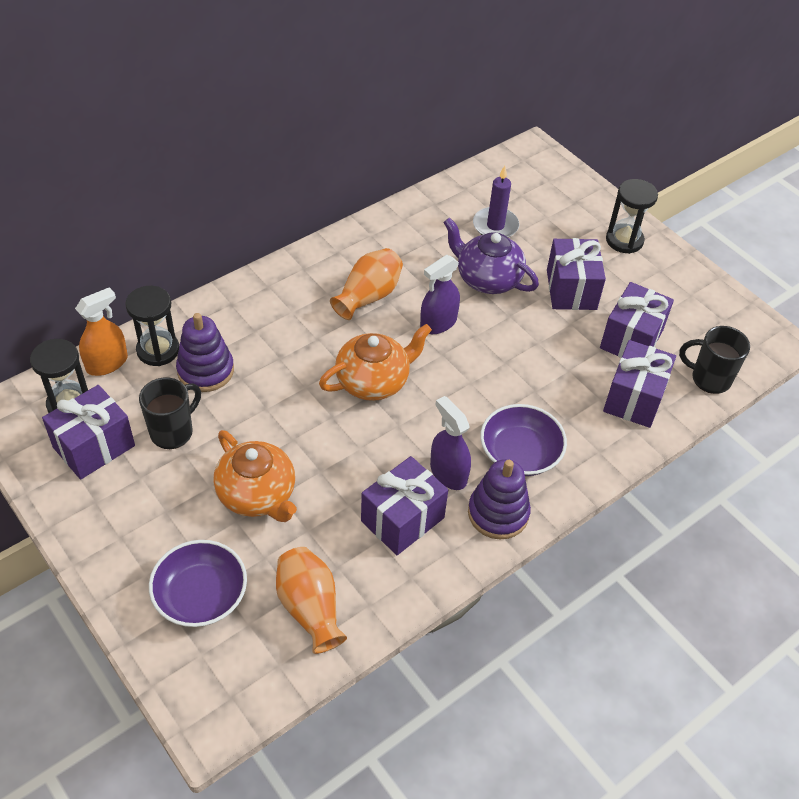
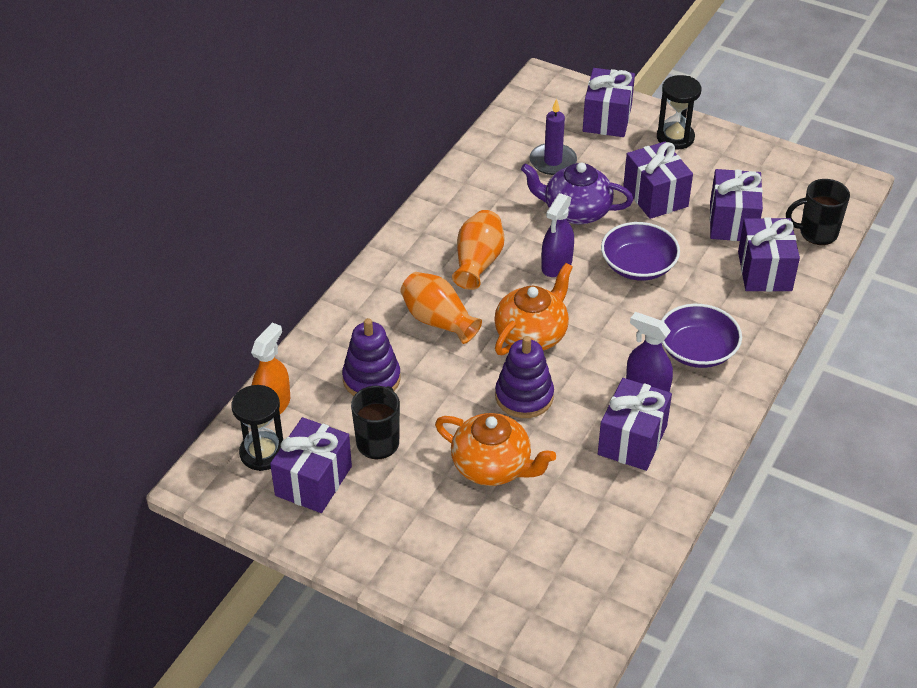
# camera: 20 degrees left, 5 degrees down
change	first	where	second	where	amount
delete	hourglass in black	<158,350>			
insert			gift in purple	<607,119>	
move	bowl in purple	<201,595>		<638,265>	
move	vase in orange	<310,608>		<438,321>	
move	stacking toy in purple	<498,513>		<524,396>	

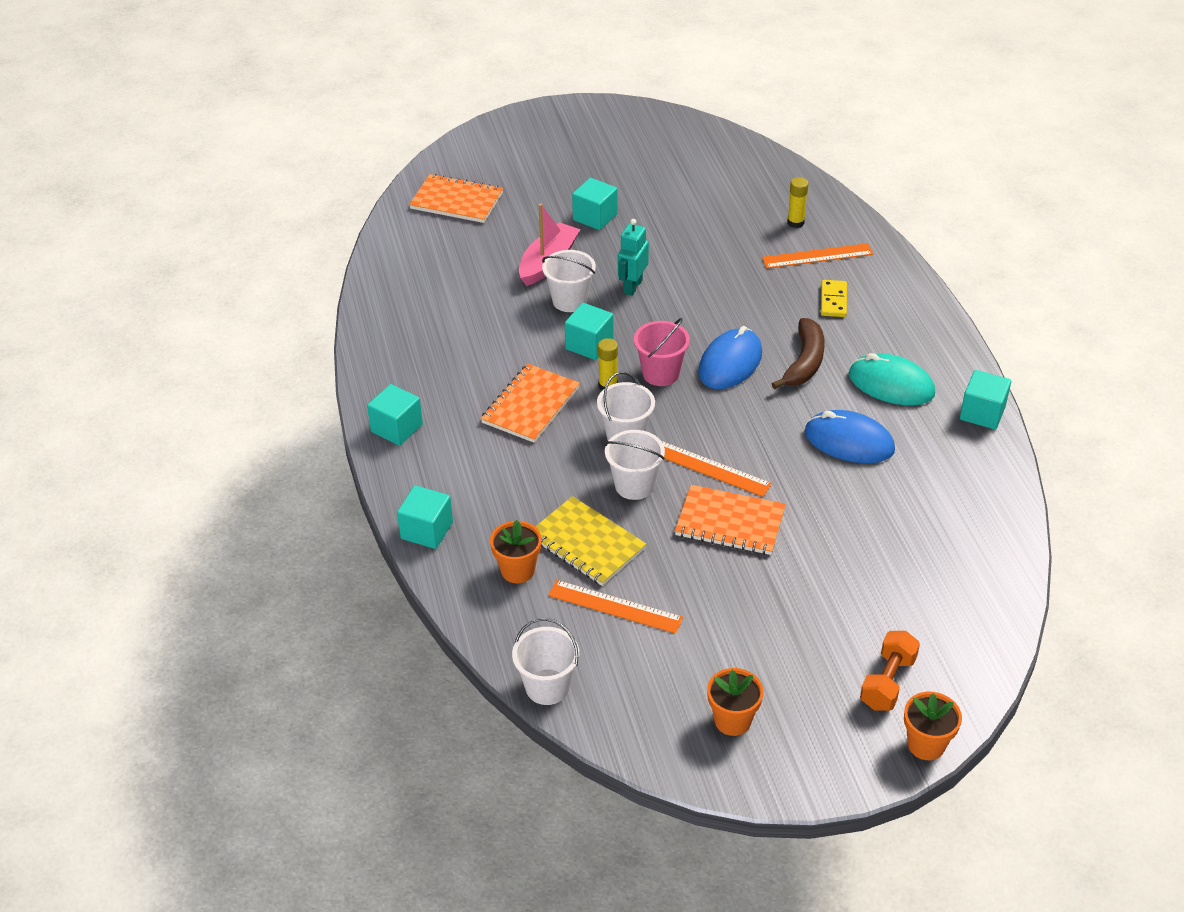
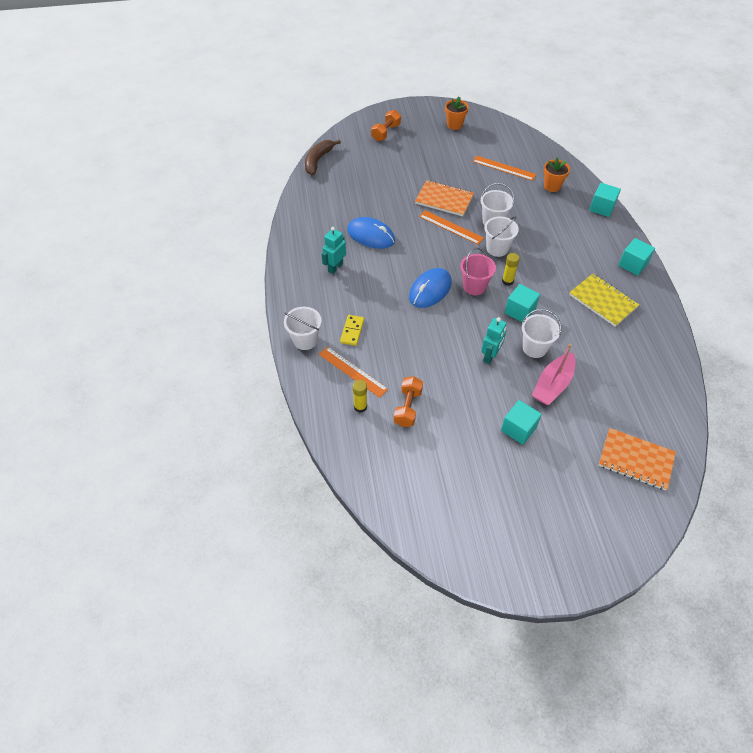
# camera: 175 degrees left, 10 degrees up
change	first	where	second	where	amount
delete	notebook in orange	<530,405>			
delete	flower pot in orange	<926,744>			
delete	cube in turquoise	<982,413>			
insert			dumbbell in orange	<408,407>	
move	bucket in white	<547,687>		<305,340>	
move	notebook in yellow	<586,543>		<603,301>	
move	banana in brown	<804,362>		<318,160>	
replace	mouse in turquoise	<891,384>	robot in turquoise	<335,267>	
rotate	ruler in orange	<817,256>		<352,371>	45 degrees clockwise

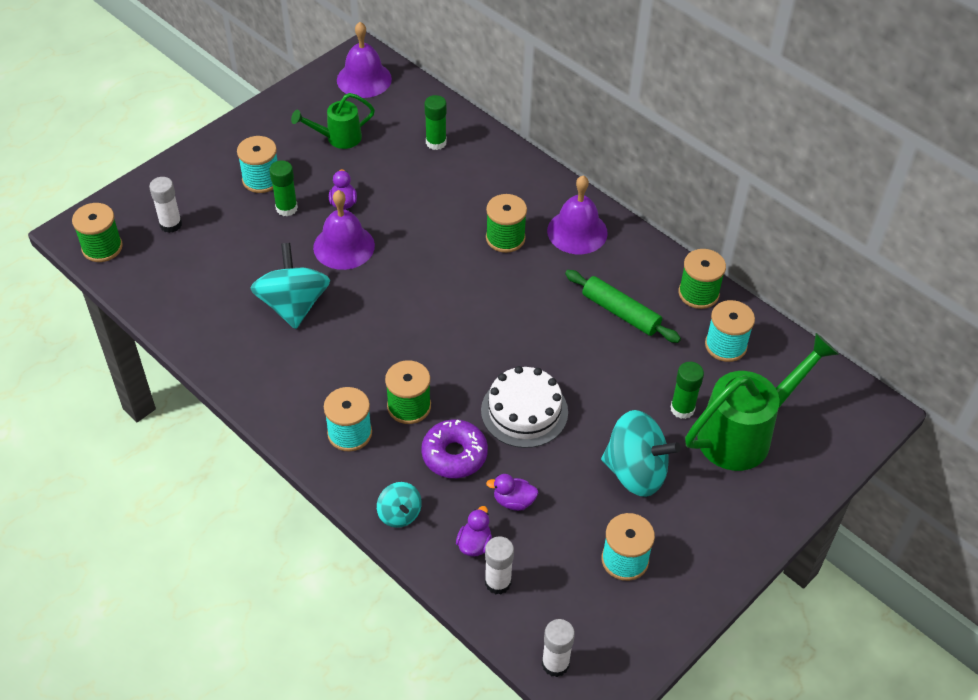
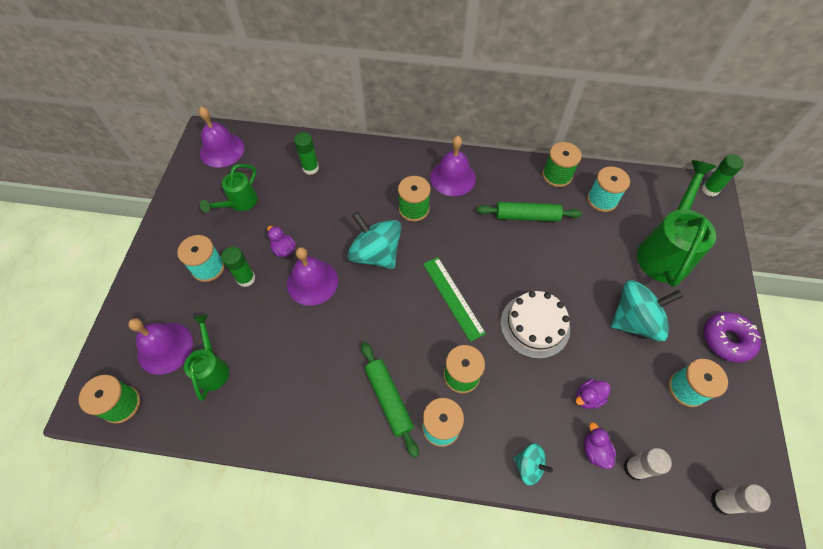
# camera: 35 degrees left, 10 degrees up
change	first	where	second	where	amount
insert			watering can in green	<212,367>	
insert			rolling pin in green	<388,399>	
insert			ruler in green	<453,297>	
move	spinning top in turquoise	<293,305>		<376,254>	
move	donut in purple	<454,455>		<727,339>	
move	glue stick in green	<682,409>		<710,189>	
replace	glue stick in white	<171,224>	bell in purple	<165,348>	

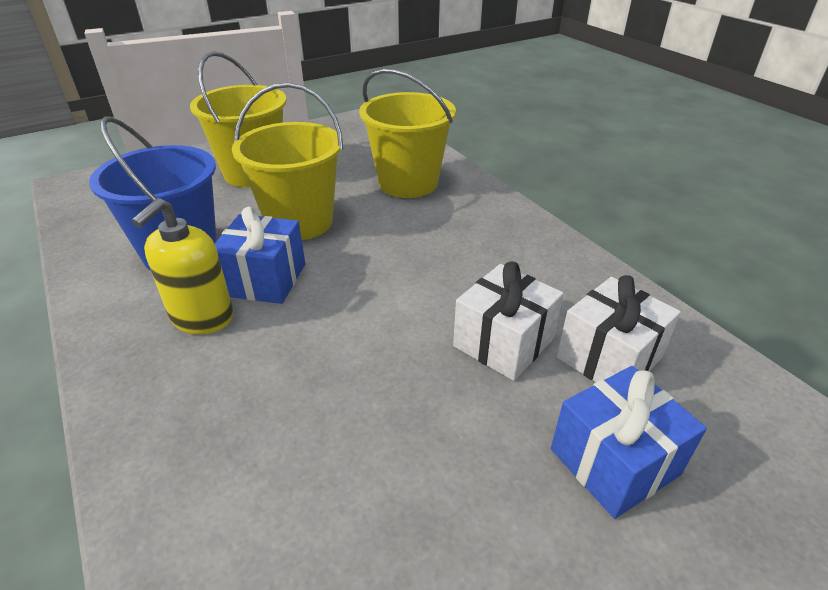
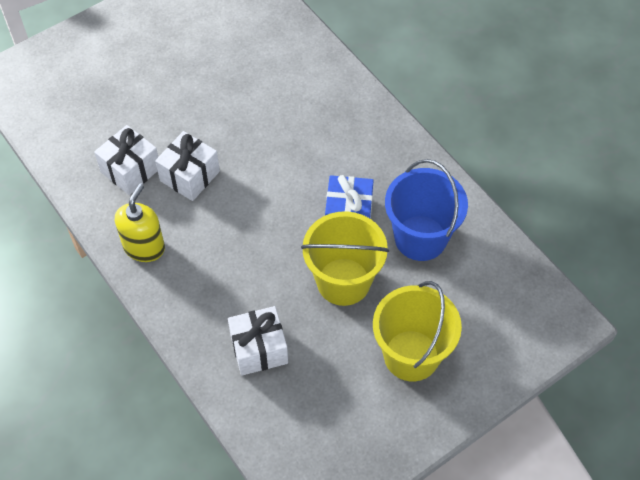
# camera: 175 degrees right, 20 degrees up
change	first	where	second	where	amount
delete	gift in blue	<614,461>			
move	soap dispenser in yellow	<202,317>		<144,247>	
replace	bucket in yellow	<408,183>	gift in white	<259,349>	

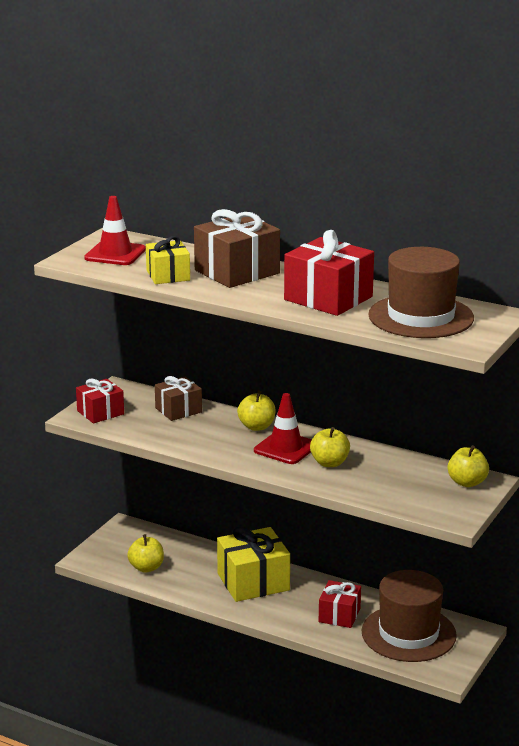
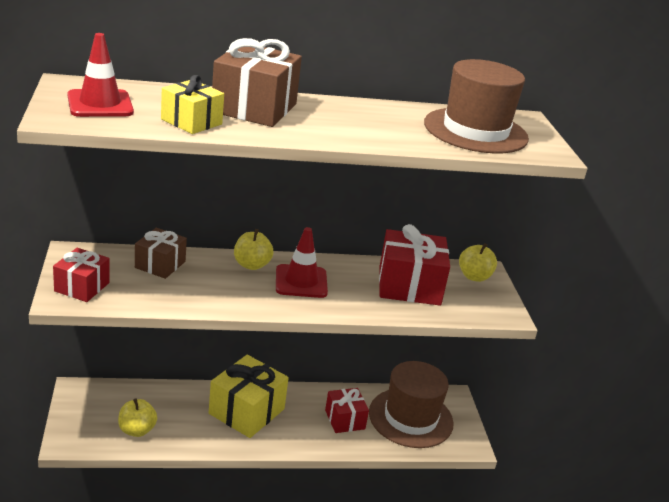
# camera: 40 degrees left, 5 degrees up
change	first	where	second	where	amount
delete	apple in yellow	<329,463>			
move	gift in red	<328,298>		<409,286>	

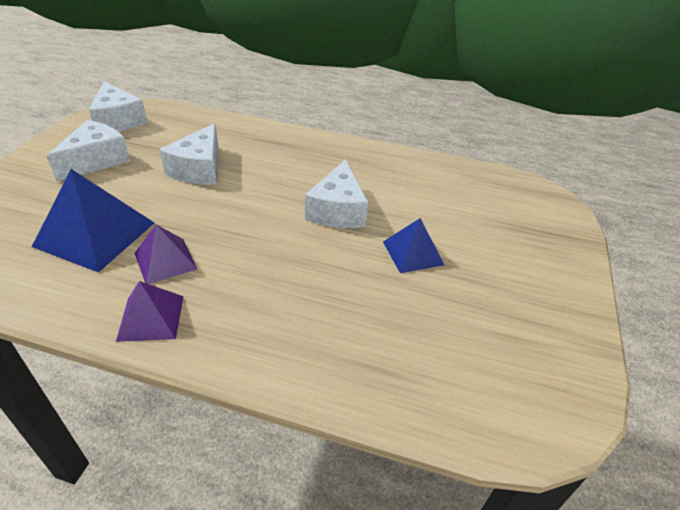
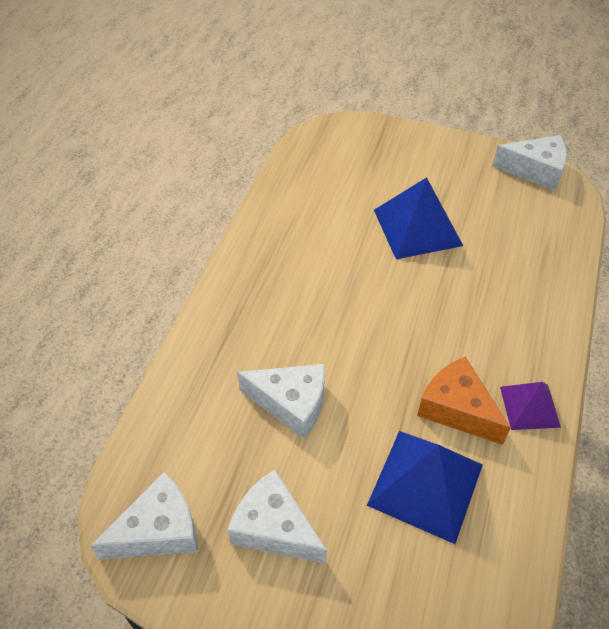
# camera: 85 degrees left, 10 degrees up
change	first	where	second	where	amount
move	cheese in white	<338,210>		<535,171>	
replace	pyramid in purple	<165,261>	cheese in orange	<457,409>	
resize	pyramid in blue	<413,253>		<417,227>	x1.70

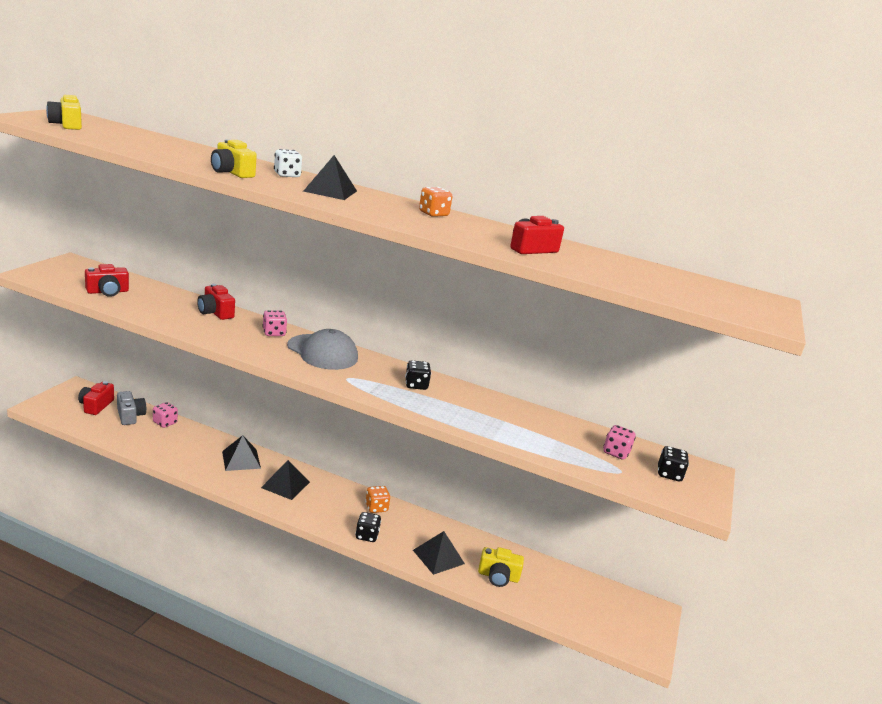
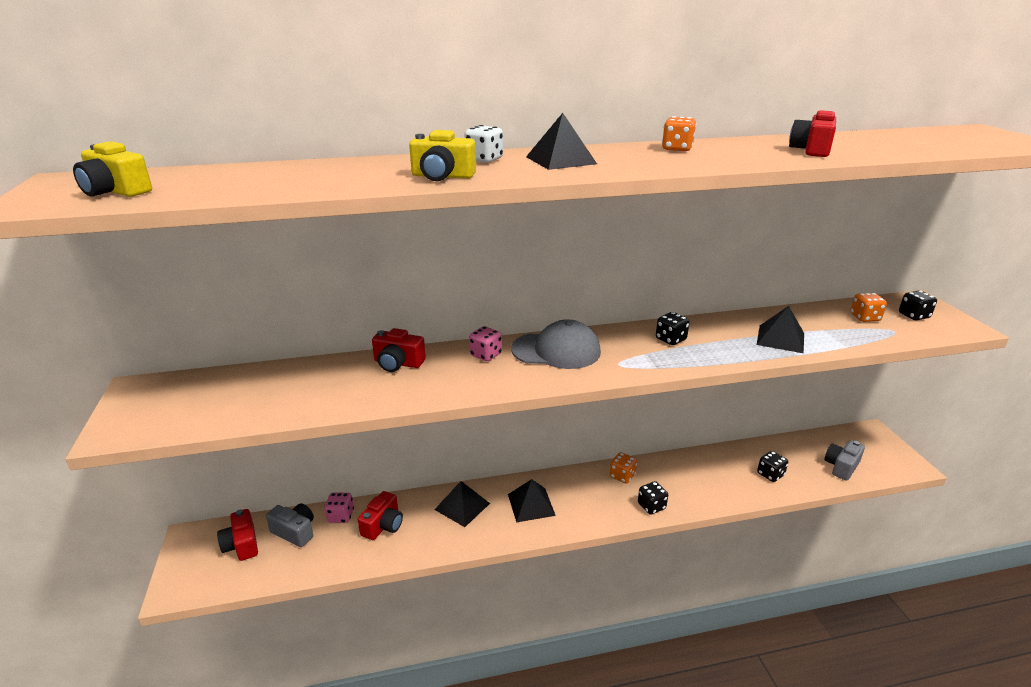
# camera: 30 degrees left, 5 degrees up
change	first	where	second	where	amount
insert			camera in grey	<841,467>	
move	camera in red	<108,292>		<383,525>	
move	pyramid in black	<438,557>		<780,338>	
replace	camera in yellow	<498,576>	dice in black	<770,474>	
recolor	dice in pink	<616,453>	dice in orange	<865,318>	

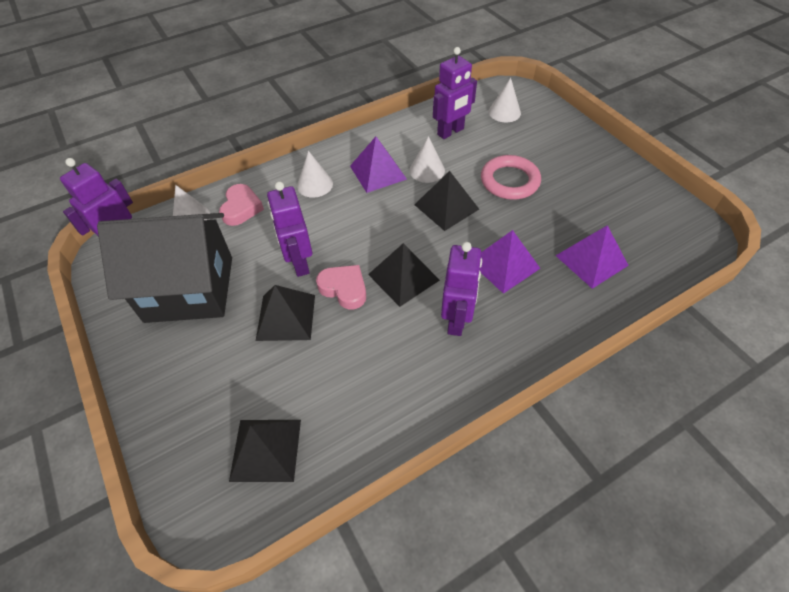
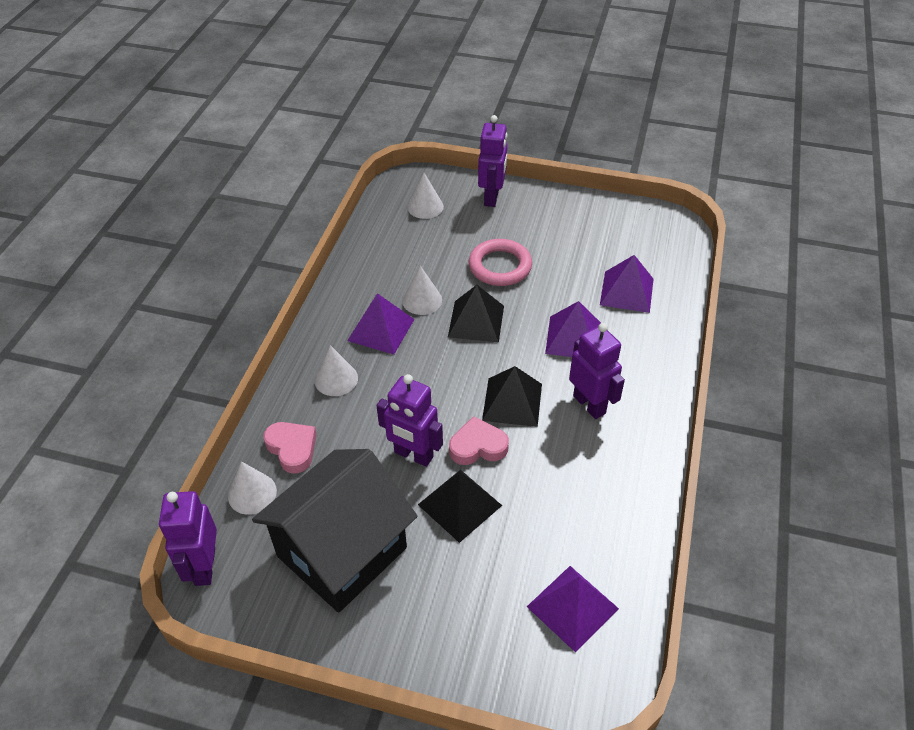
# camera: 45 degrees left, 5 degrees down
change	first	where	second	where	amount
move	robot in purple	<450,132>		<492,197>	
recolor	pyramid in black	<265,449>	pyramid in purple	<572,607>	

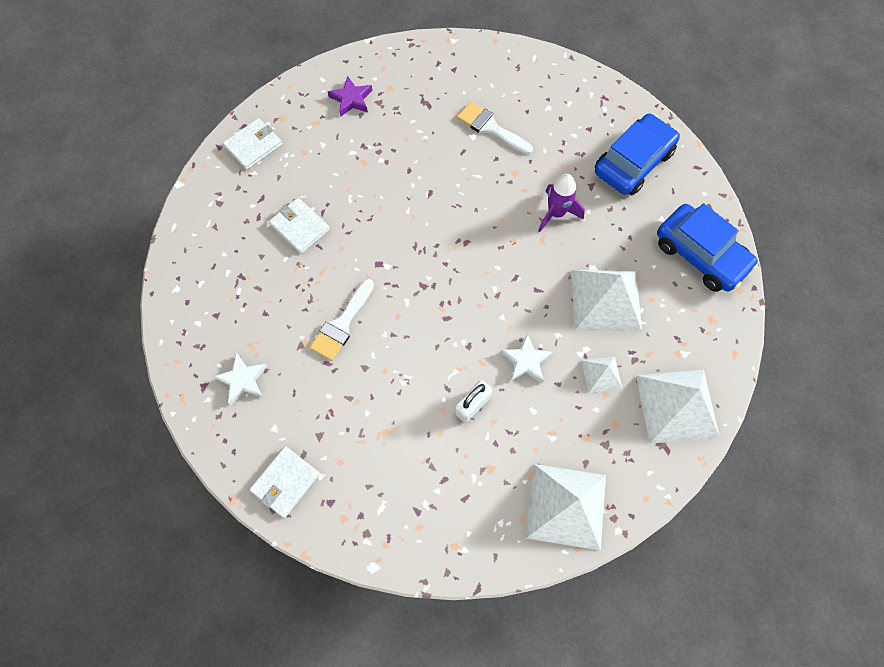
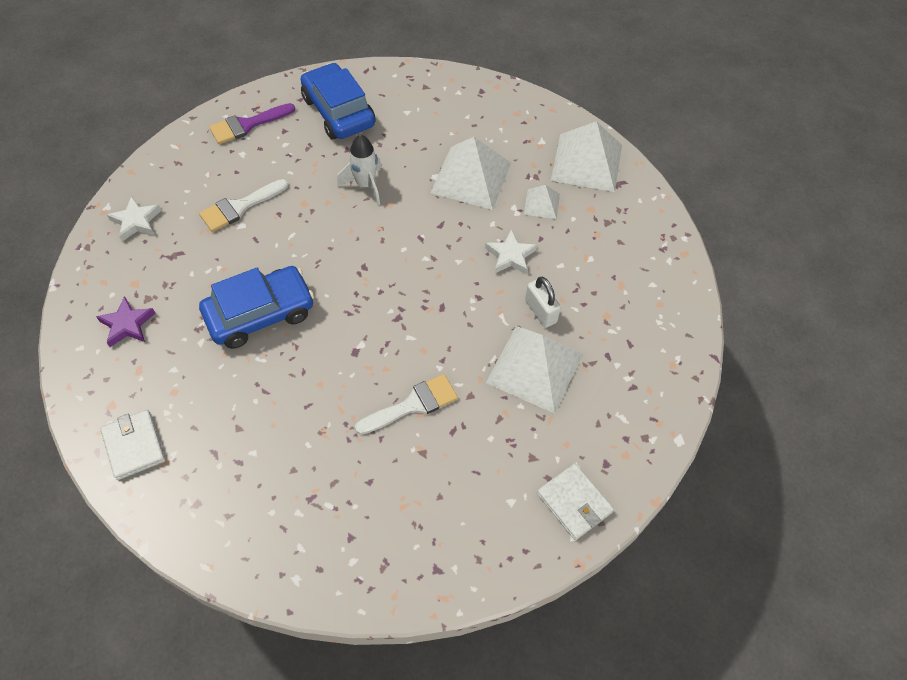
# camera: 75 degrees left, 10 degrees down
change	first	where	second	where	amount
delete	wallet in white	<300,227>			
insert			brush in purple	<247,125>	
move	star in white	<243,380>		<136,221>	
move	pyramid in white	<566,506>		<534,368>	
move	car in blue	<700,254>		<260,314>	
recolor	rocket in purple	<556,213>	rocket in white	<365,185>	
rotate	brush in white	<342,324>		<413,405>	75 degrees counterclockwise

